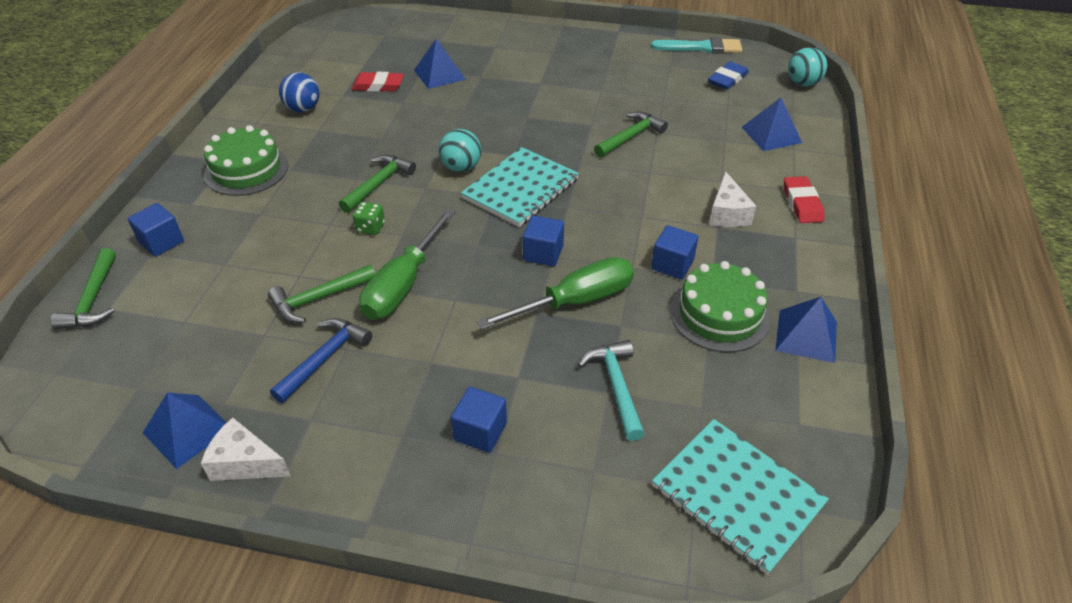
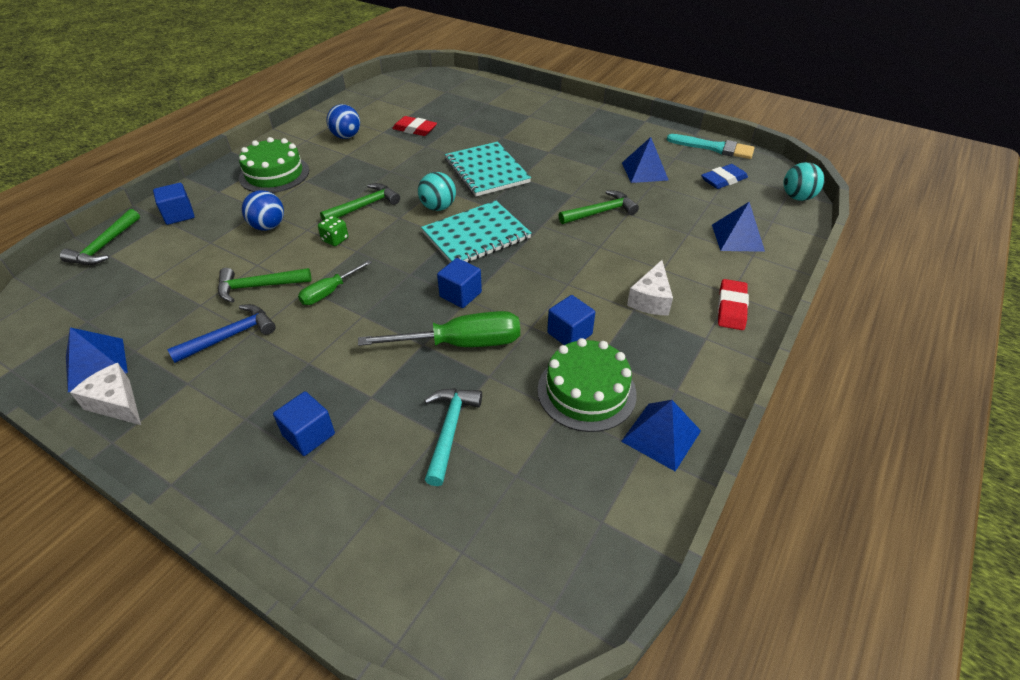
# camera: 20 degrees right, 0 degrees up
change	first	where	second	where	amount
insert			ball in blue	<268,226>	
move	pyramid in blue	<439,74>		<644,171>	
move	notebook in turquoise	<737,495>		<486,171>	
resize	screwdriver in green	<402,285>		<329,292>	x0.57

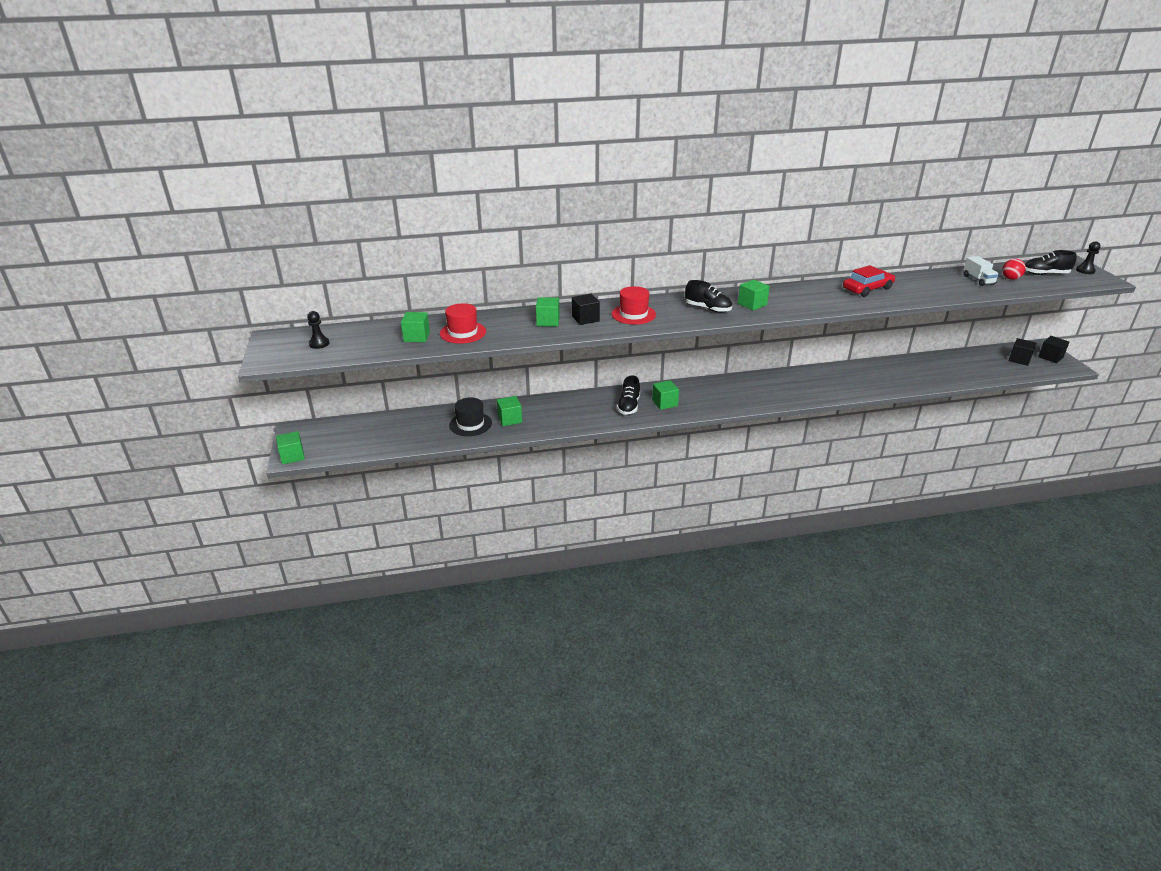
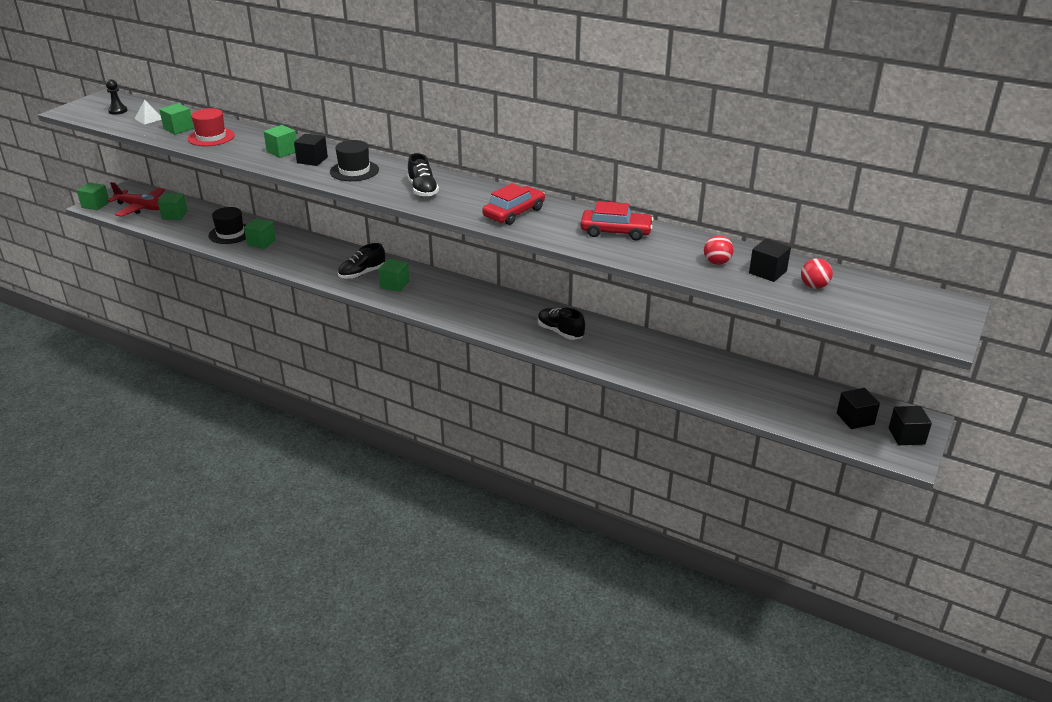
# camera: 40 degrees right, 0 degrees up
change	first	where	second	where	amount
delete	pawn in black	<1085,270>			
insert			plane in red	<141,208>	
insert			pyramid in white	<149,119>	
insert			car in red	<514,213>	
insert			ball in red	<717,262>	
move	cube in green	<752,304>		<174,215>	
move	shoe in black	<1045,274>		<560,332>	
replace	truck in white	<978,280>	cube in black	<767,272>	
recolor	hat in red	<633,314>	hat in black	<354,171>	

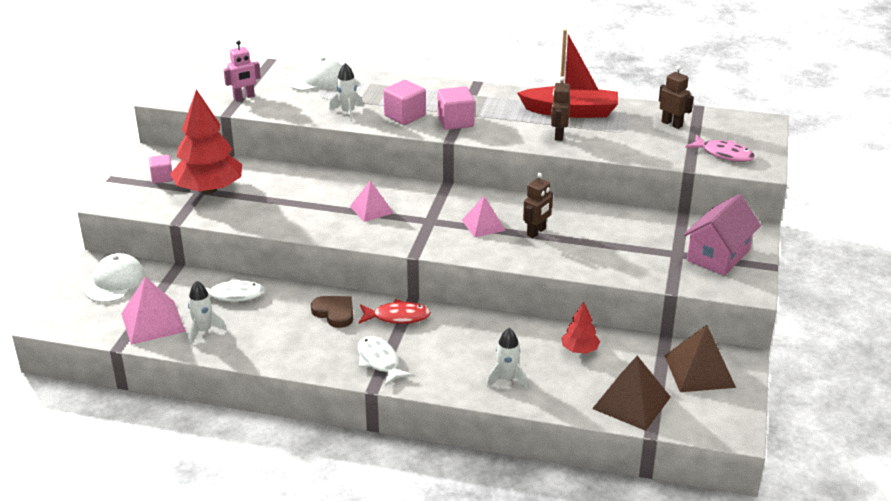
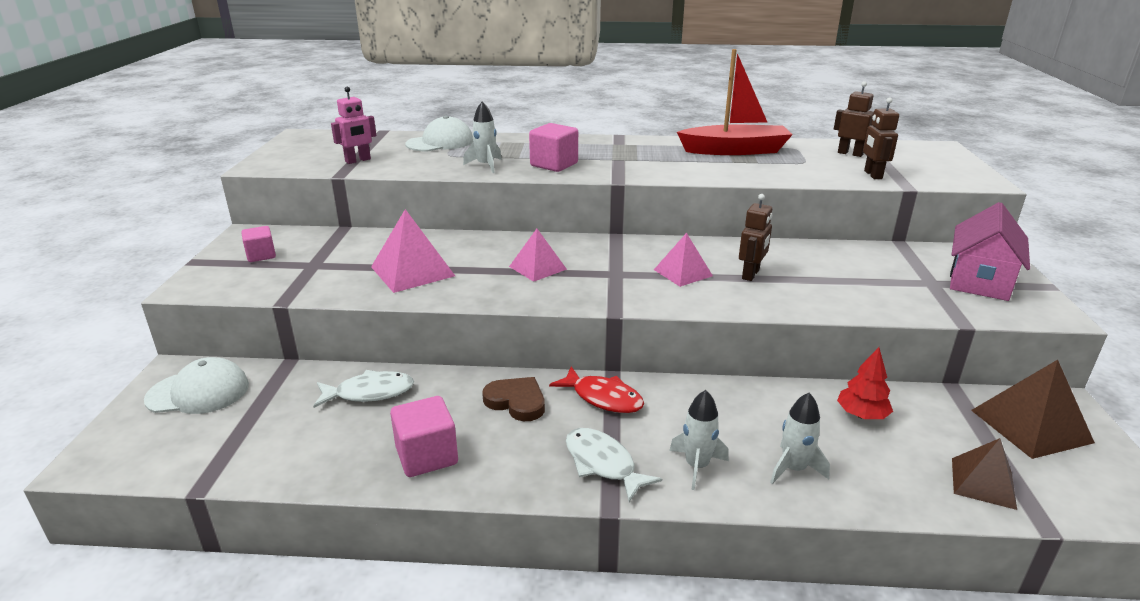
# camera: 10 degrees left, 5 degrees down
change	first	where	second	where	amount
delete	tree in red	<209,189>			
delete	fish in pink	<724,154>			
move	pyramid in pink	<152,322>		<412,271>	
move	rocket in white	<203,331>		<696,466>	
move	cube in pink	<455,122>		<427,456>	
move	robot in brown	<558,135>		<872,175>	
rotate	cap in white	<115,282>		<198,392>	75 degrees clockwise
rotate	fish in red	<397,317>		<603,398>	45 degrees clockwise
resize	pyramid in brown	<631,402>		<983,483>	x0.65

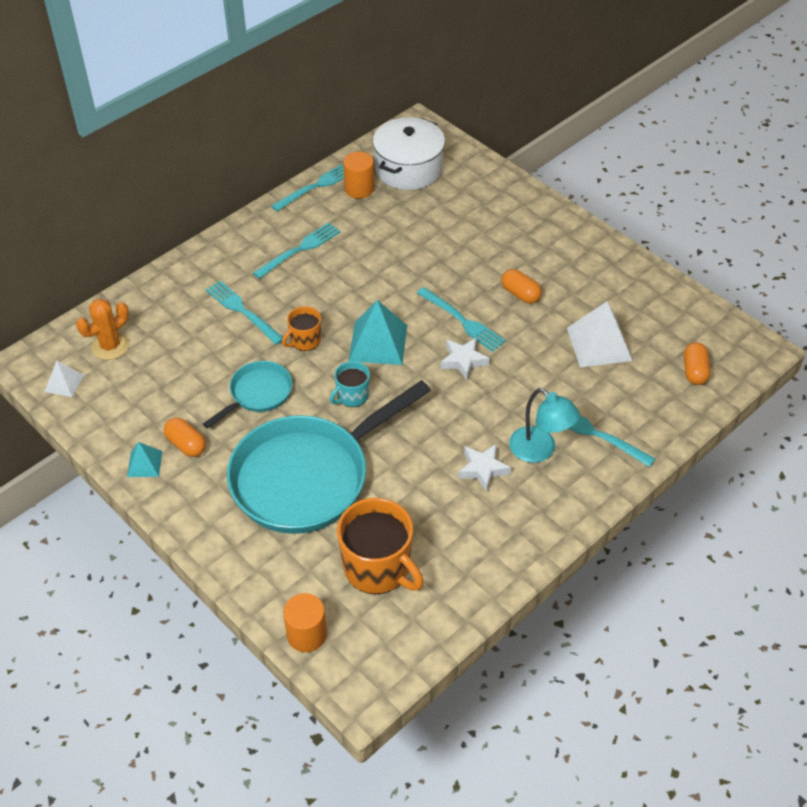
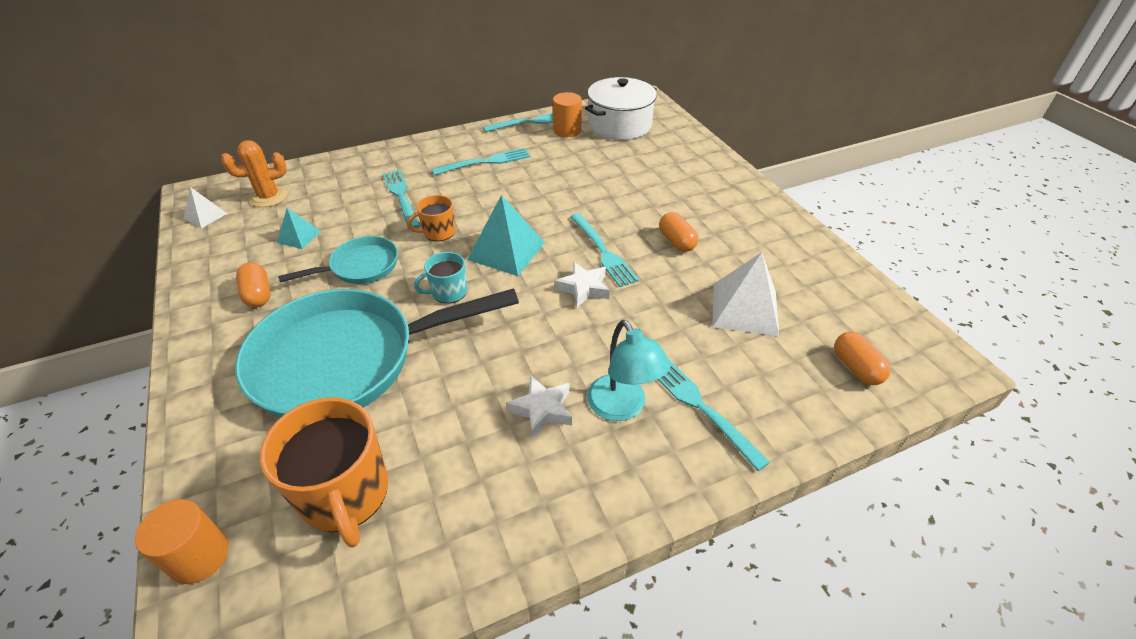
# camera: 20 degrees right, 5 degrees down
change	first	where	second	where	amount
move	pyramid in turquoise	<144,464>		<298,236>	
rotate	capsule in orange	<694,371>		<856,368>	45 degrees counterclockwise

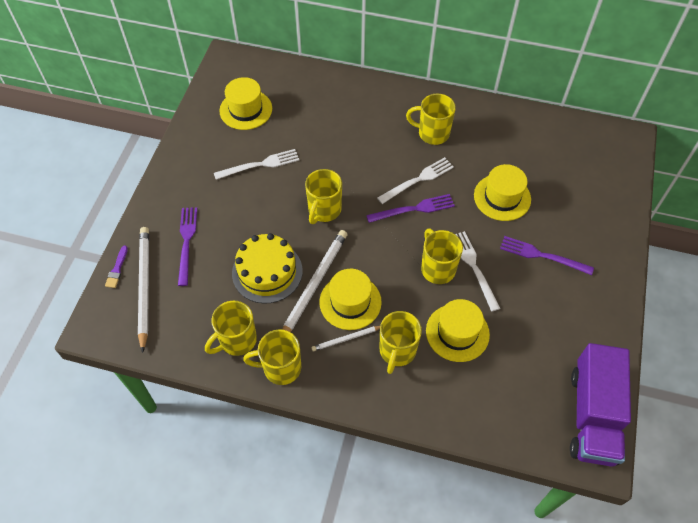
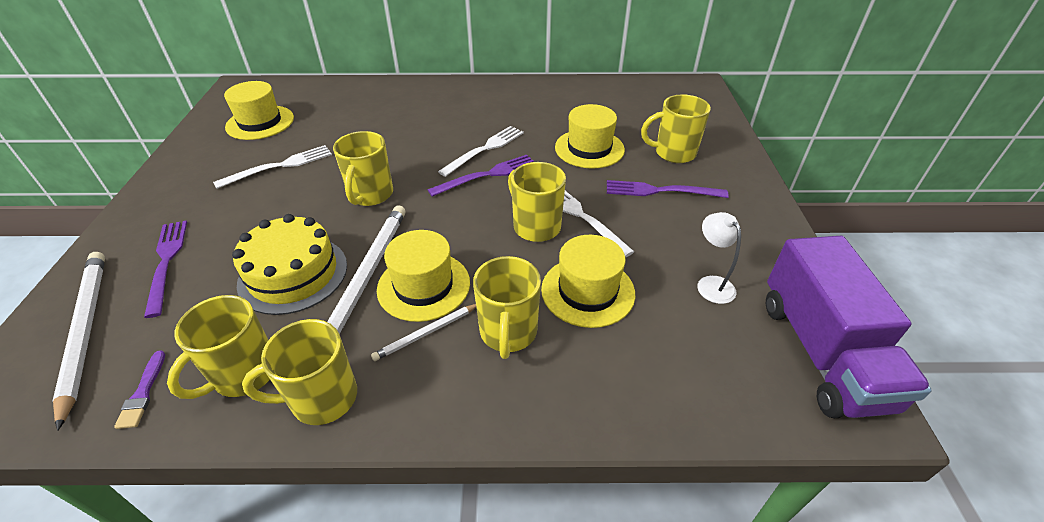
# camera: 15 degrees left, 15 degrees down
change	first	where	second	where	amount
insert			lamp in white	<711,284>	
move	brush in purple	<117,269>		<143,393>	
move	mug in yellow	<432,133>		<673,153>	

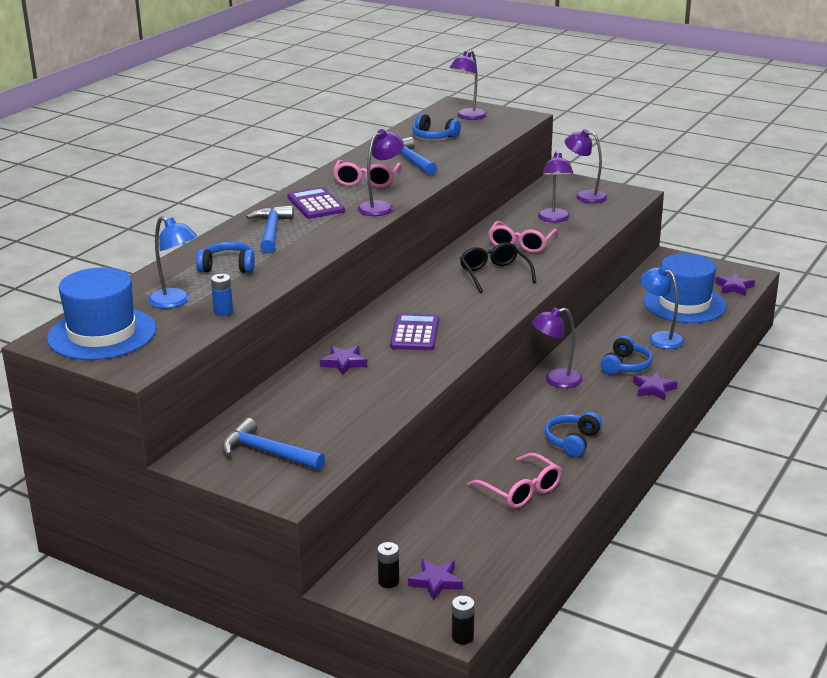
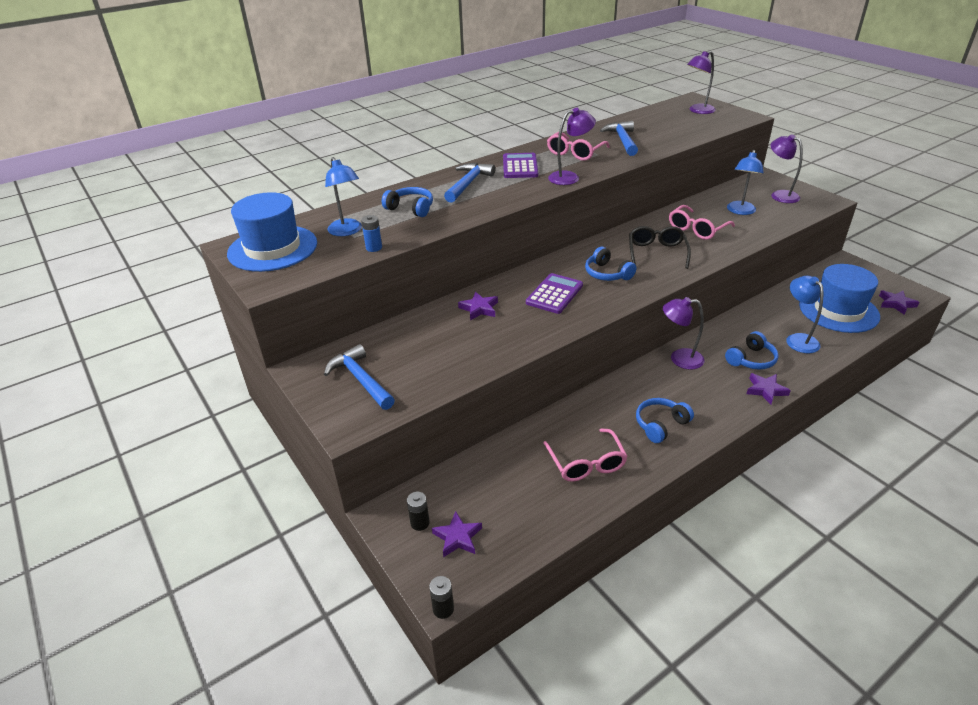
# camera: 25 degrees right, 10 degrees up
change	first	where	second	where	amount
move	headphones in blue	<434,136>		<607,274>	
recolor	lamp in purple	<554,219>	lamp in blue	<740,211>	

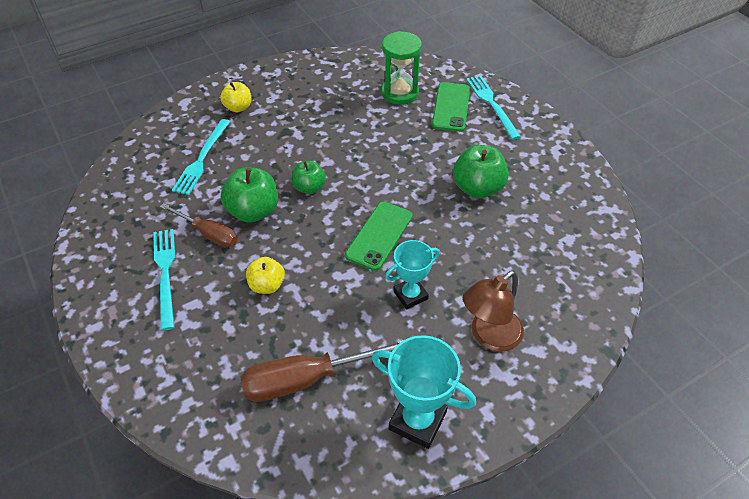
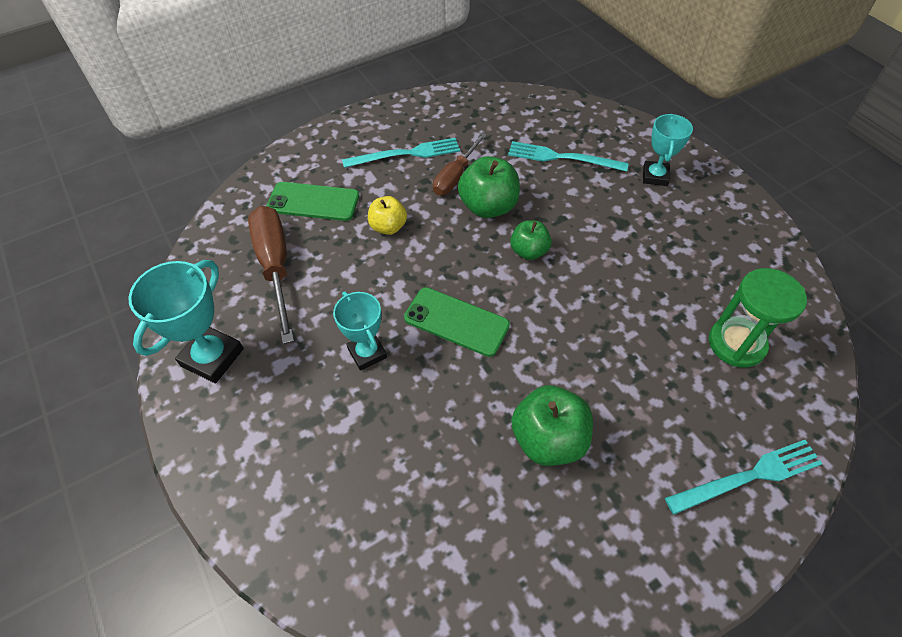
# camera: 90 degrees right, 5 degrees up
change	first	where	second	where	amount
delete	lamp in brown	<489,336>			
move	phone in green	<451,107>		<313,202>	
replace	apple in yellow	<238,107>	trophy in turquoise	<655,176>	

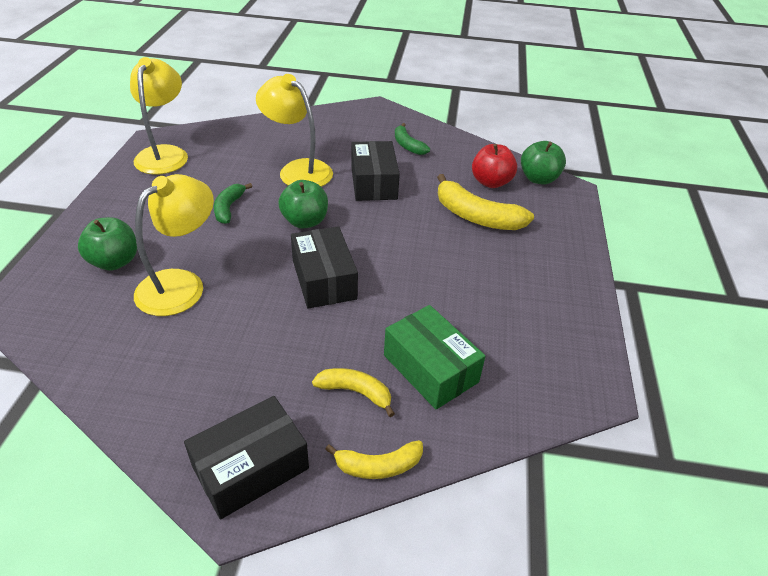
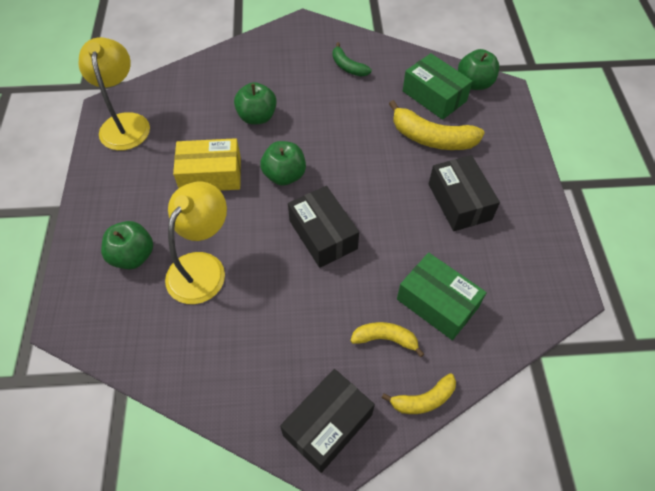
# camera: 10 degrees left, 15 degrees up
change	first	where	second	where	amount
move	box in black	<373,183>		<459,202>	
replace	banana in green	<229,208>	box in yellow	<211,175>	
replace	lamp in yellow	<298,170>	apple in green	<257,117>	
replace	apple in red	<491,182>	box in green	<434,96>	

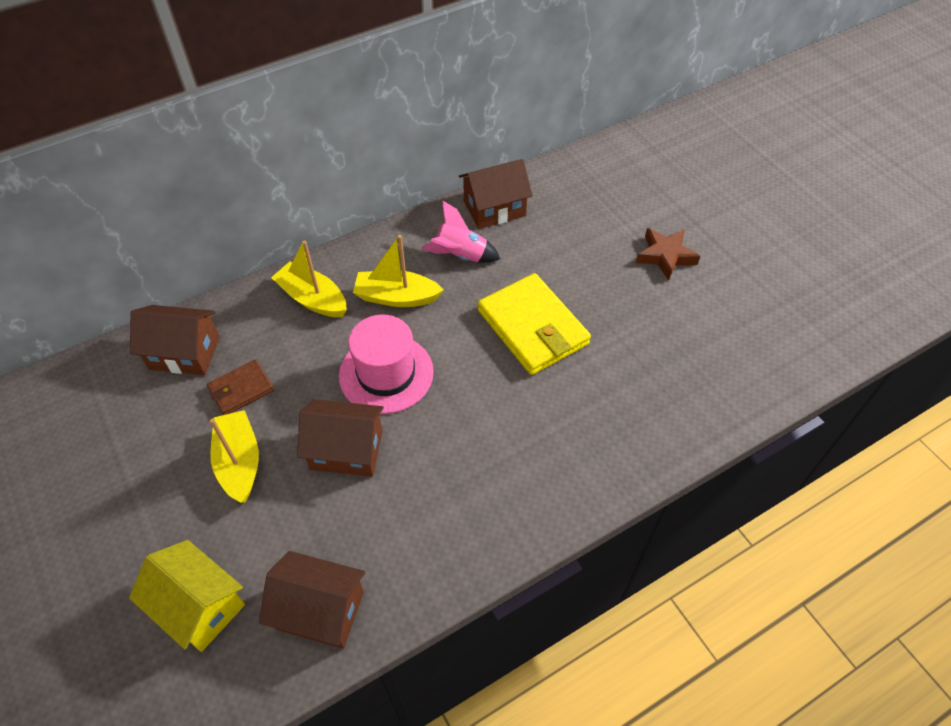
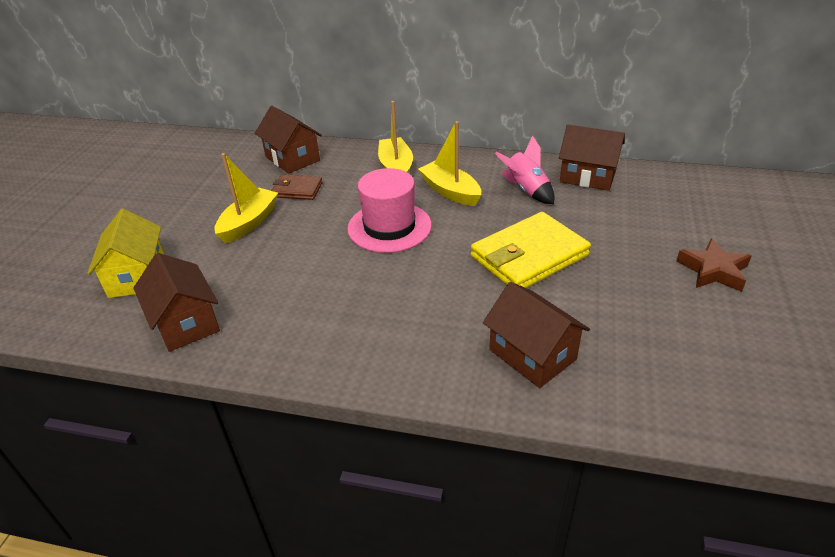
# camera: 45 degrees right, 15 degrees down
change	first	where	second	where	amount
move	house in brown	<346,450>		<532,354>	
rotate	wallet in yellow	<533,327>		<529,256>	45 degrees clockwise

